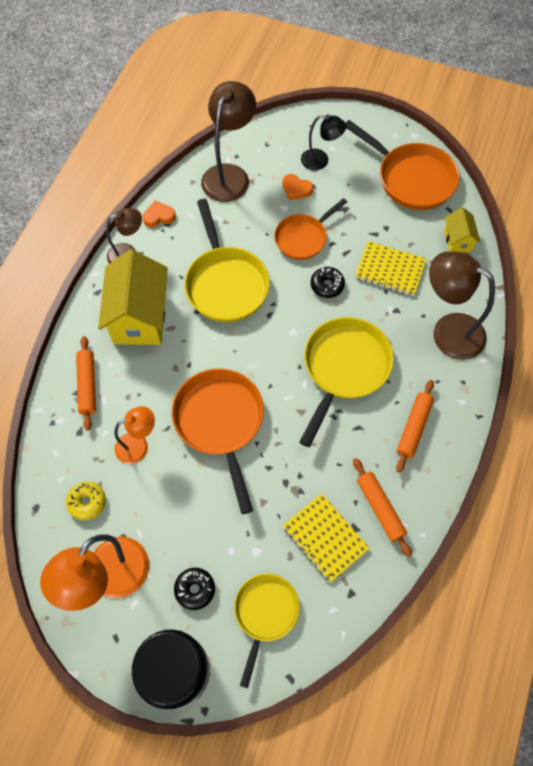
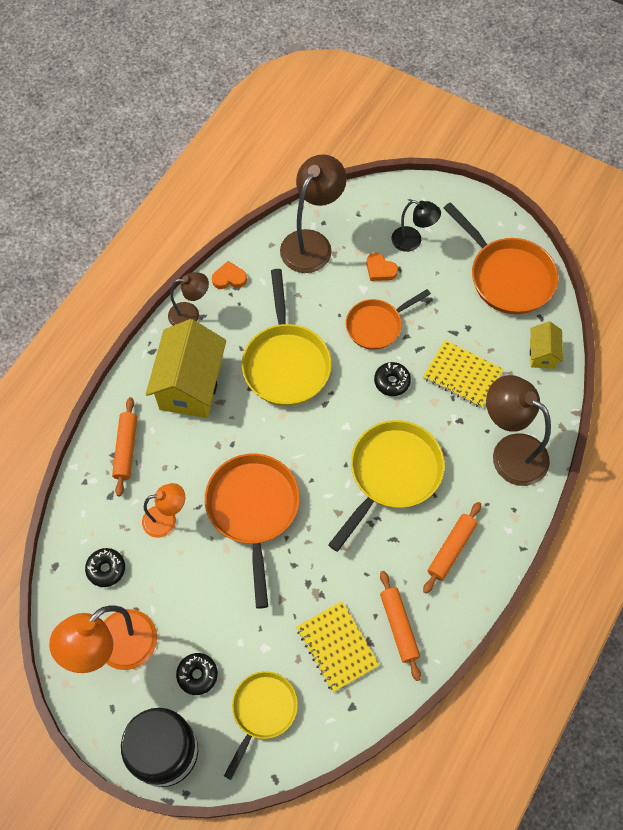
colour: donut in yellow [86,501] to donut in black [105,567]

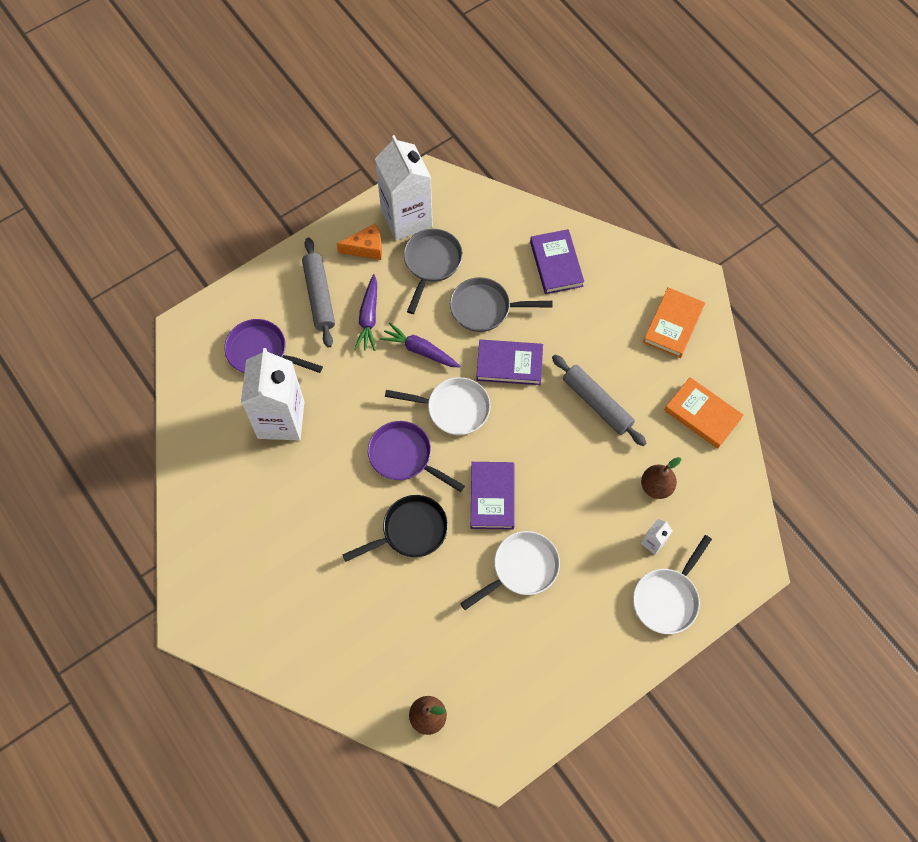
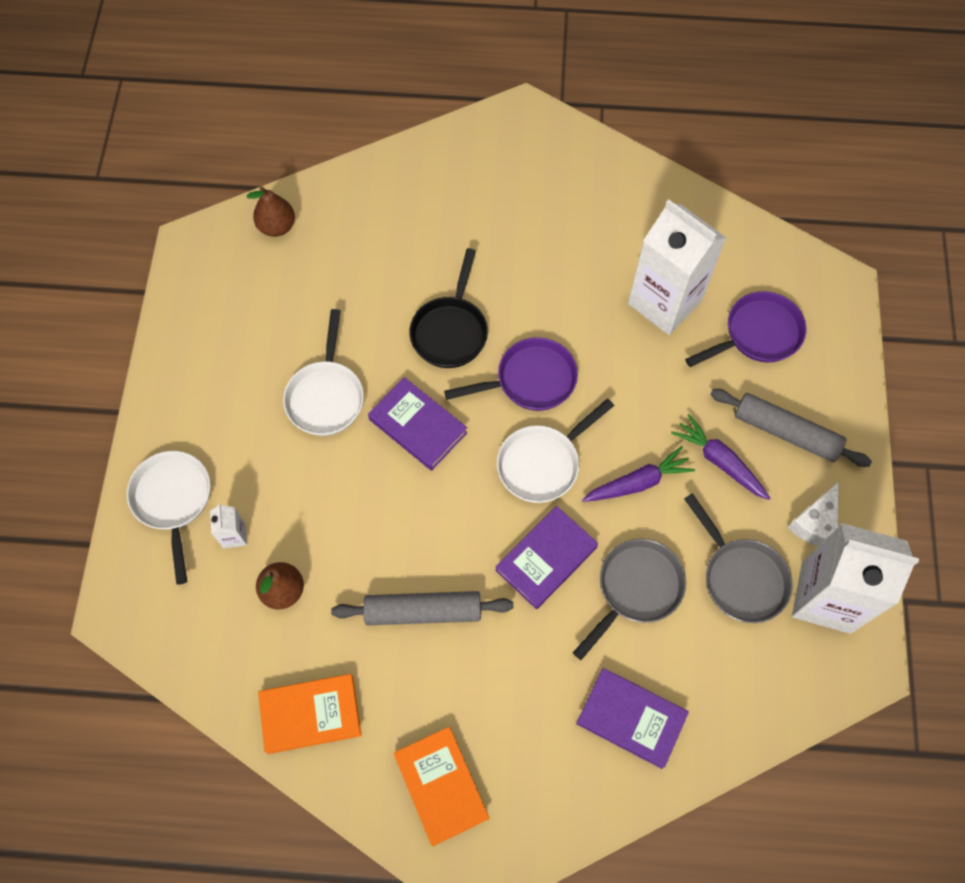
colour: cheese in orange [359,242] to cheese in white [813,514]

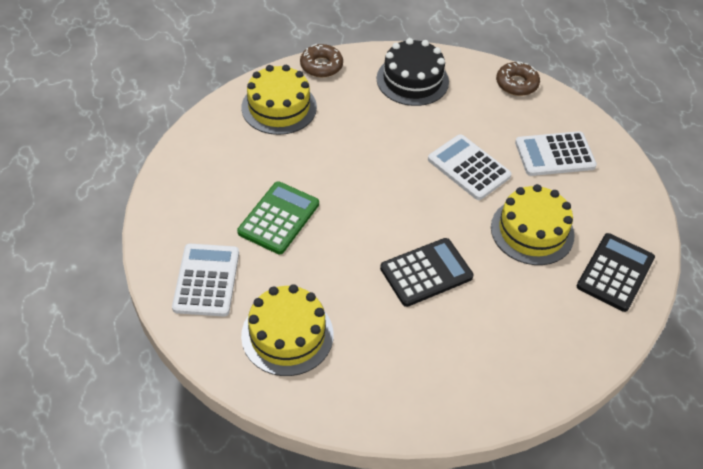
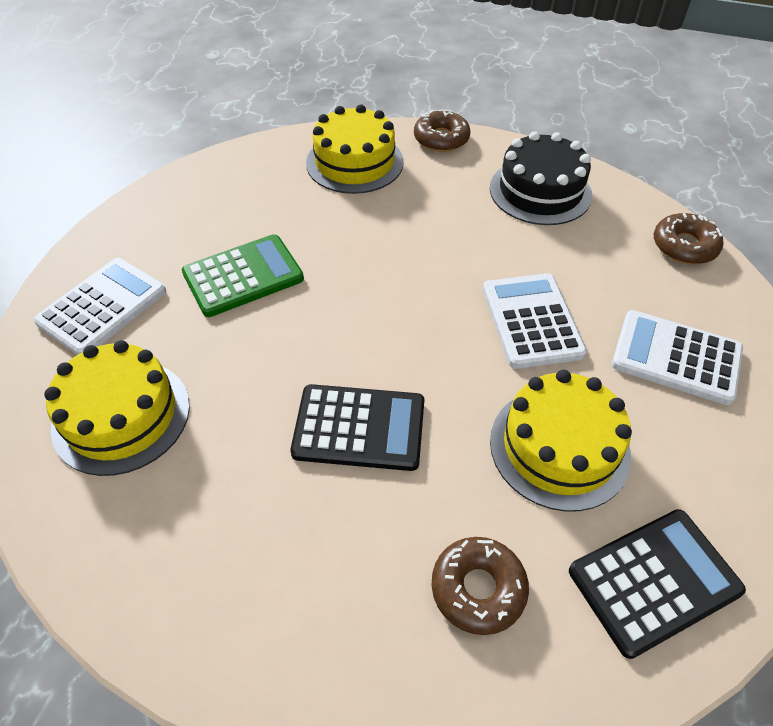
appeared: donut in brown [480,586]

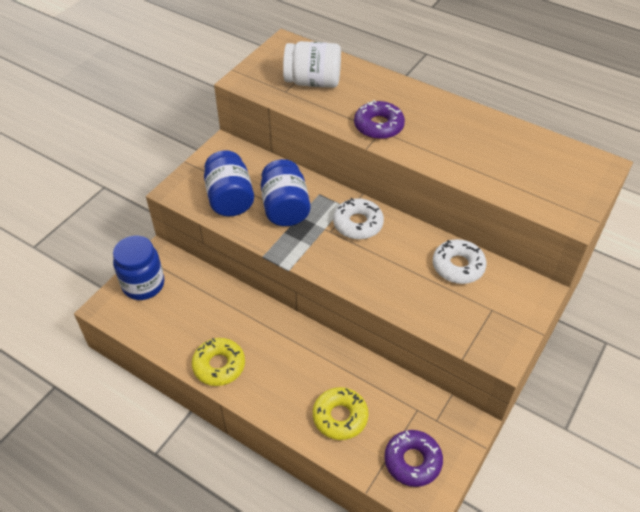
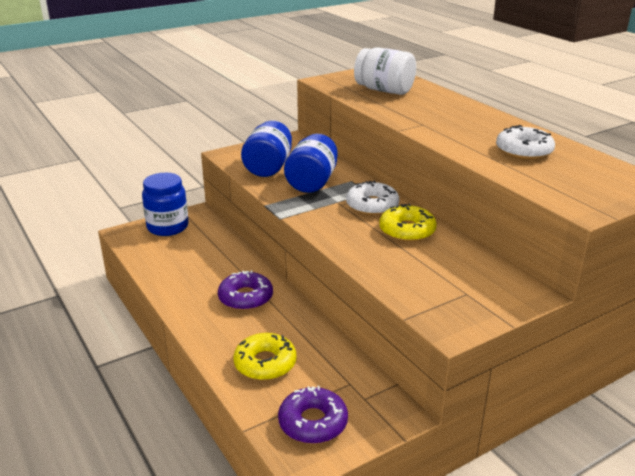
relocated: donut in purple [379,119] to [245,290]; donut in yellow [218,362] to [408,223]; donut in white [460,261] to [525,142]

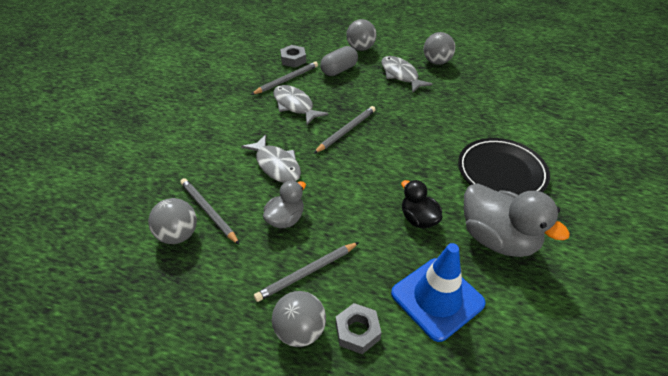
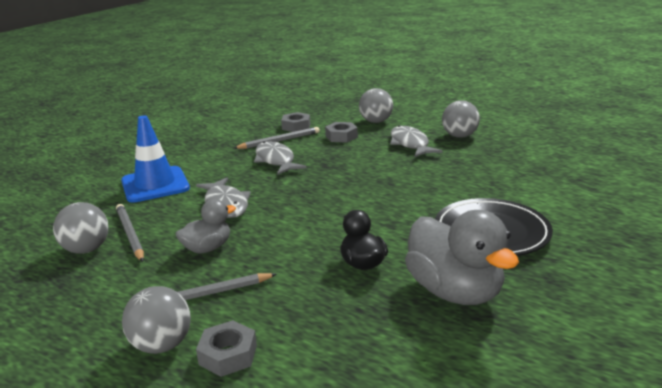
missing: pencil in grey [345,129]
relocated: traffic cone in blue [438,292] to [155,159]
exchanged: capsule in grey [339,61] to nut in grey [341,132]

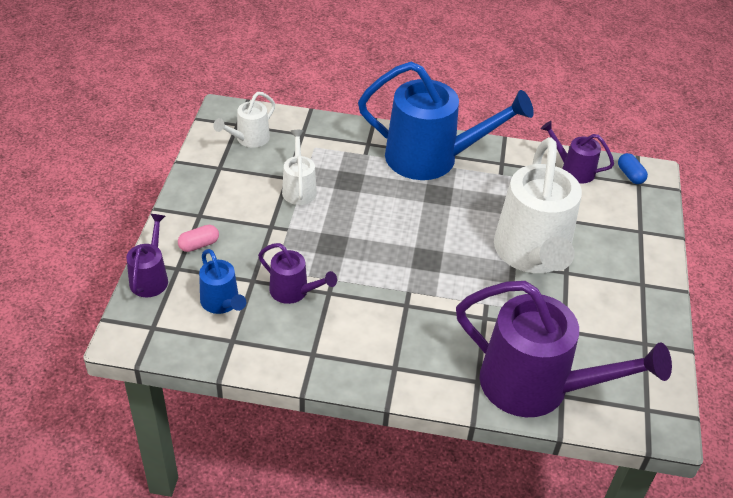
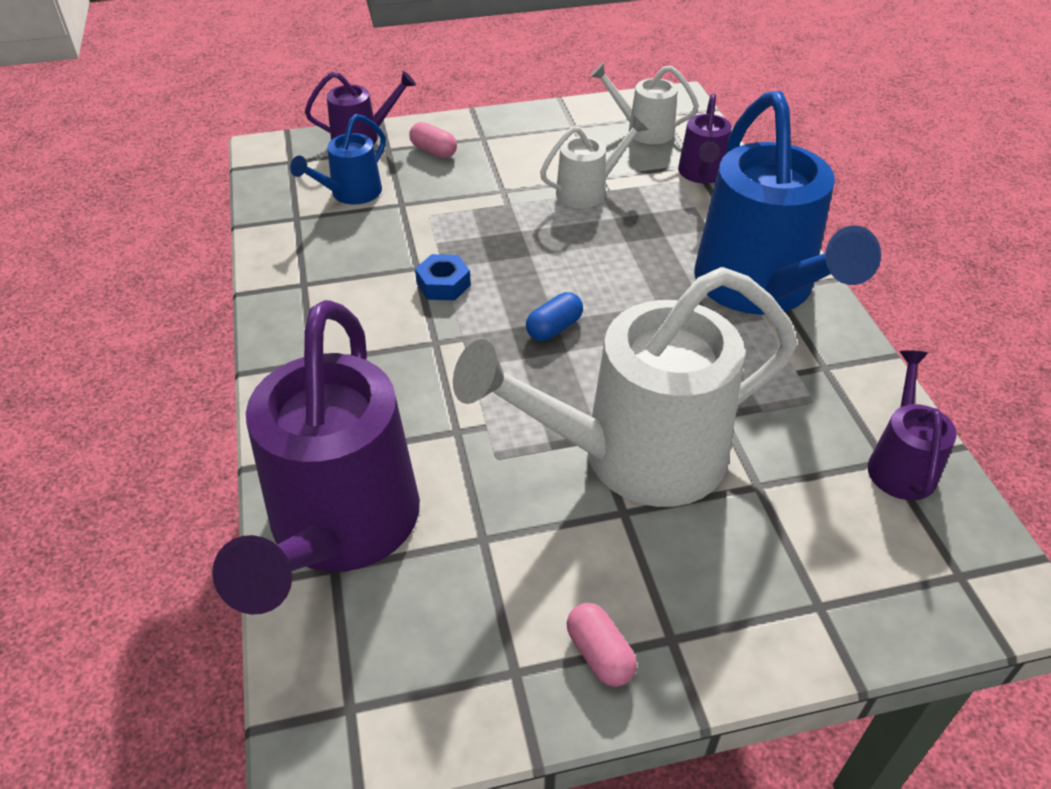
appeared: nut in blue [443,277]; capsule in pink [602,645]
relocated: capsule in blue [633,168] to [554,316]; watering can in purple [297,273] to [705,138]

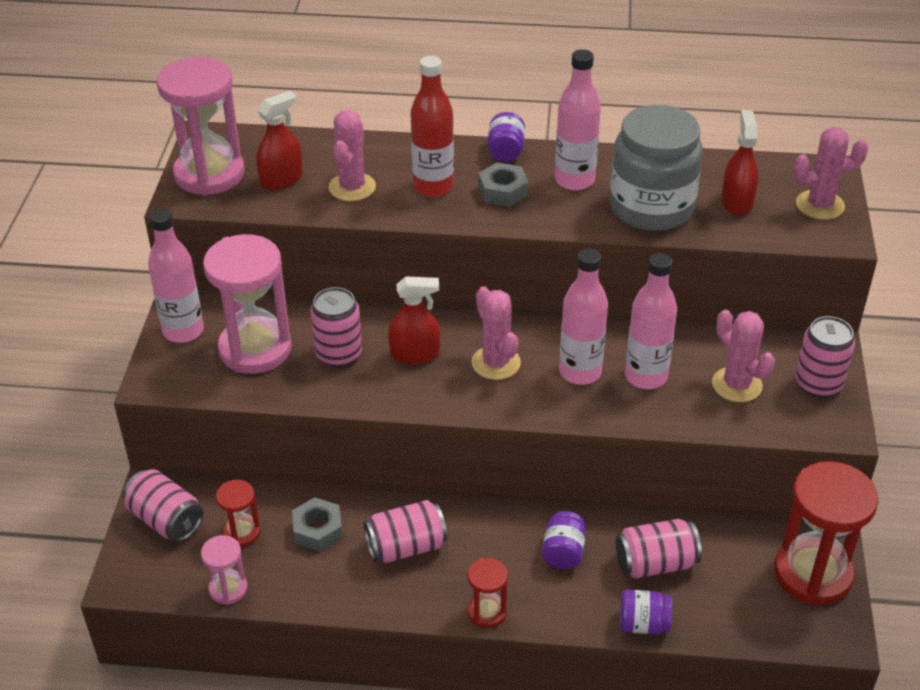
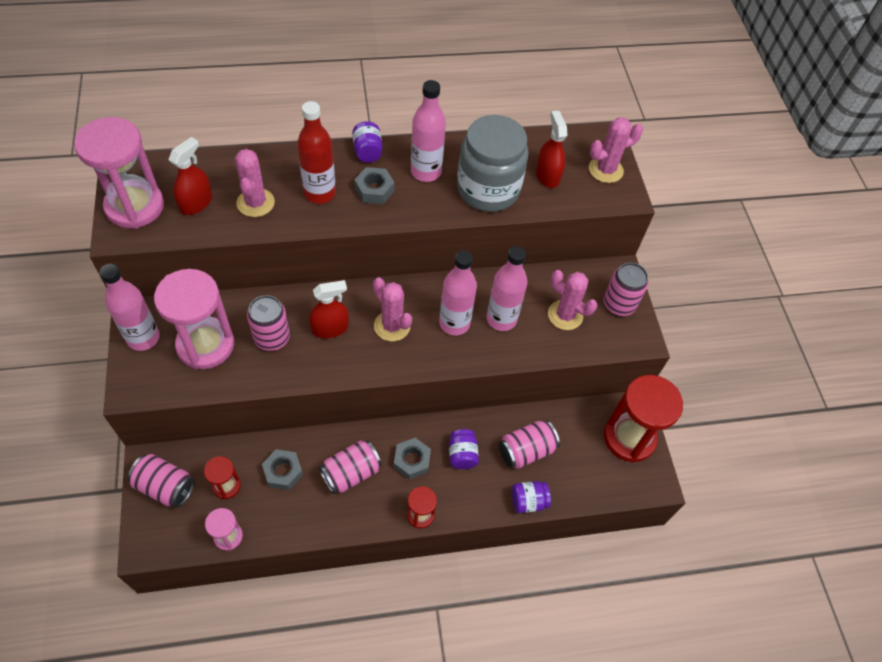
appeared: nut in grey [412,459]

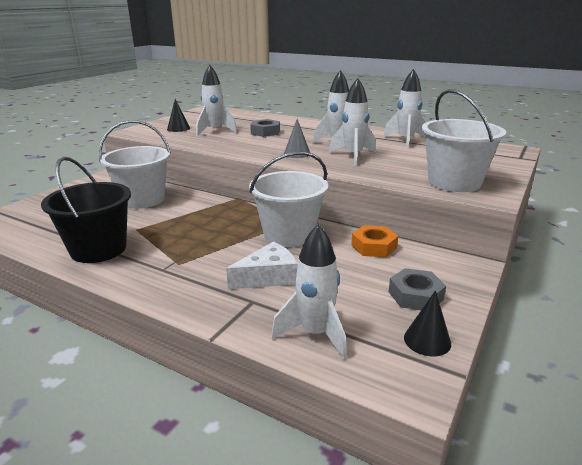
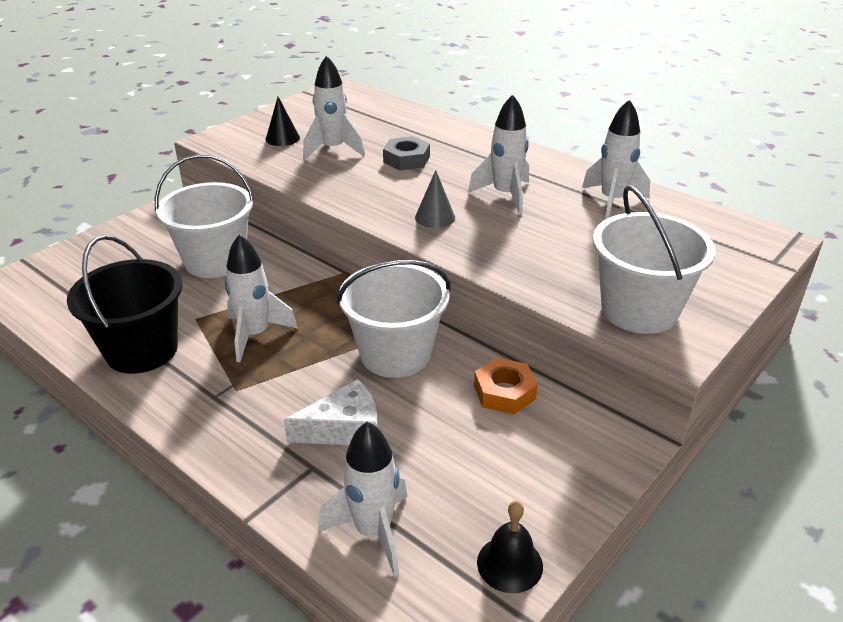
missing: nut in grey [417,289]
relocated: rocket in white [352,121] to [261,298]
exchanged: cone in black [427,323] to bell in black [510,547]

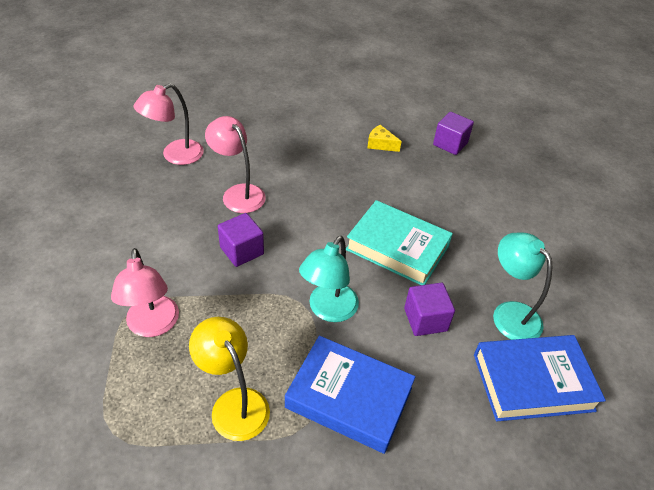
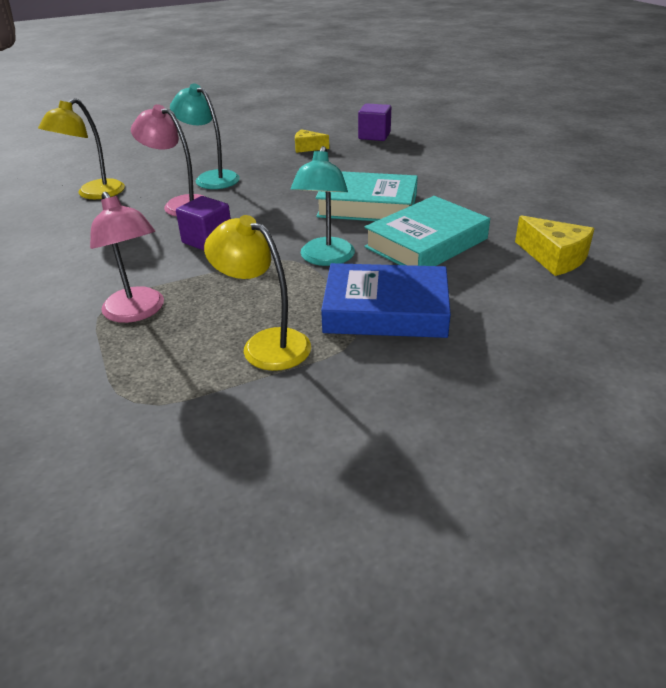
relocated: lamp in turquoise [522,286] to [205,136]
exchanged: cube in purple [429,309] to book in turquoise [427,231]; book in blue [540,378] to cheese in yellow [555,245]
colour: lamp in pink [168,124] to lamp in yellow [81,148]

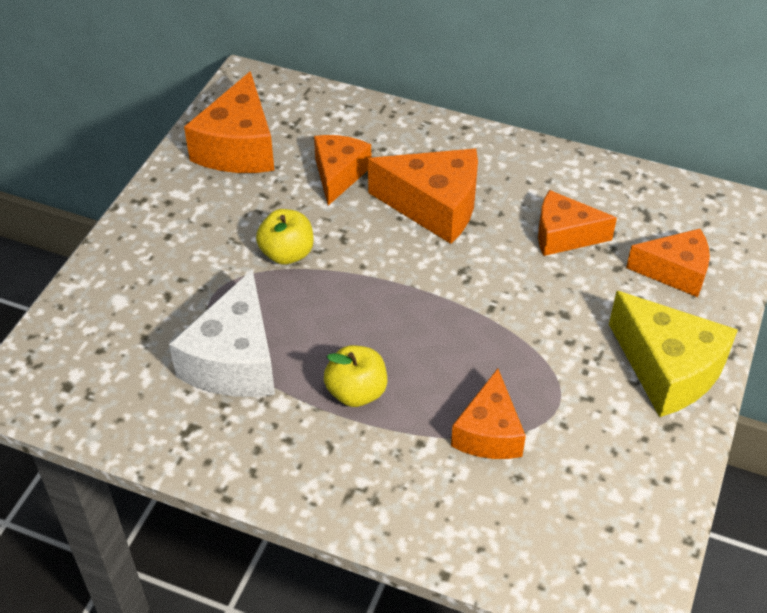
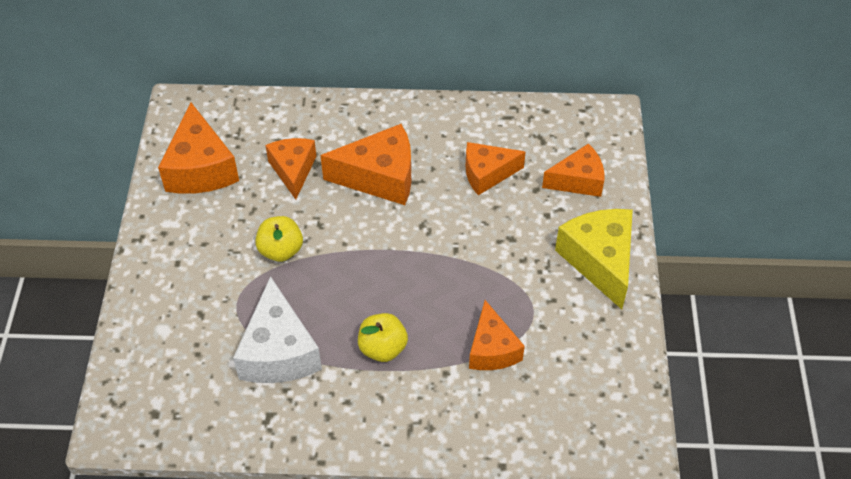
spun: cheese in yellow [673,354] = [594,259] 135 degrees counterclockwise

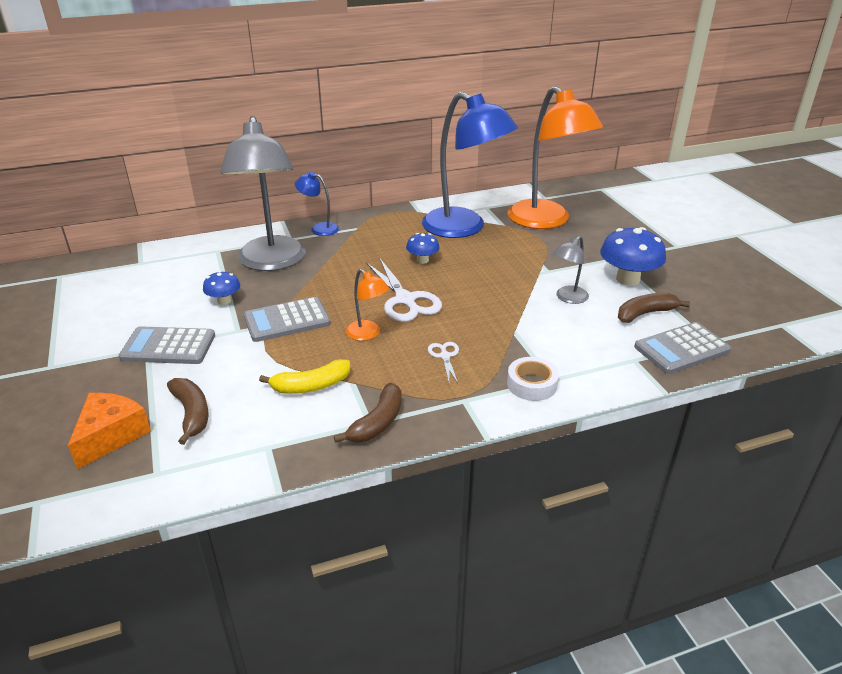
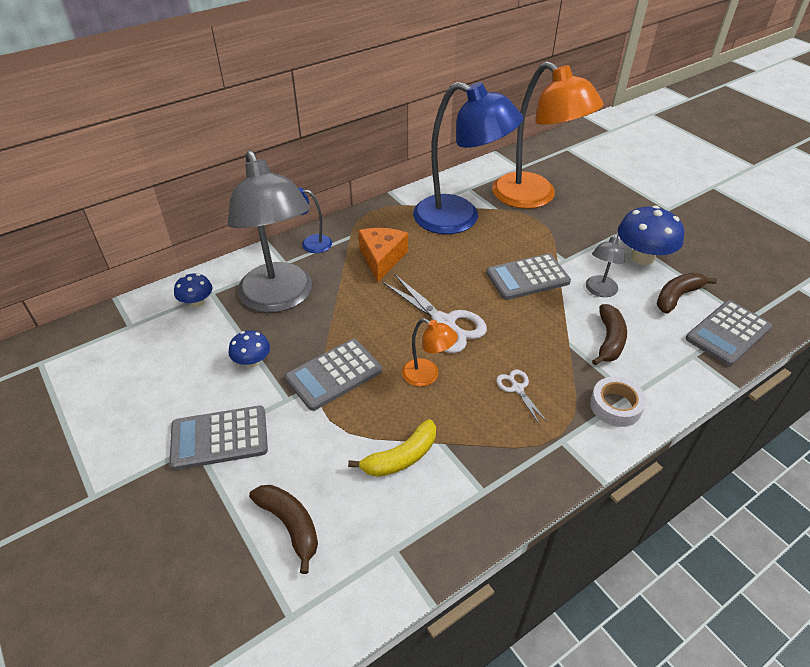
appeared: calculator in grey [528,277]
relocated: mushroom in blue [423,248] to [193,290]; cheese in orange [109,431] to [383,255]; banana in brown [368,413] to [609,334]

